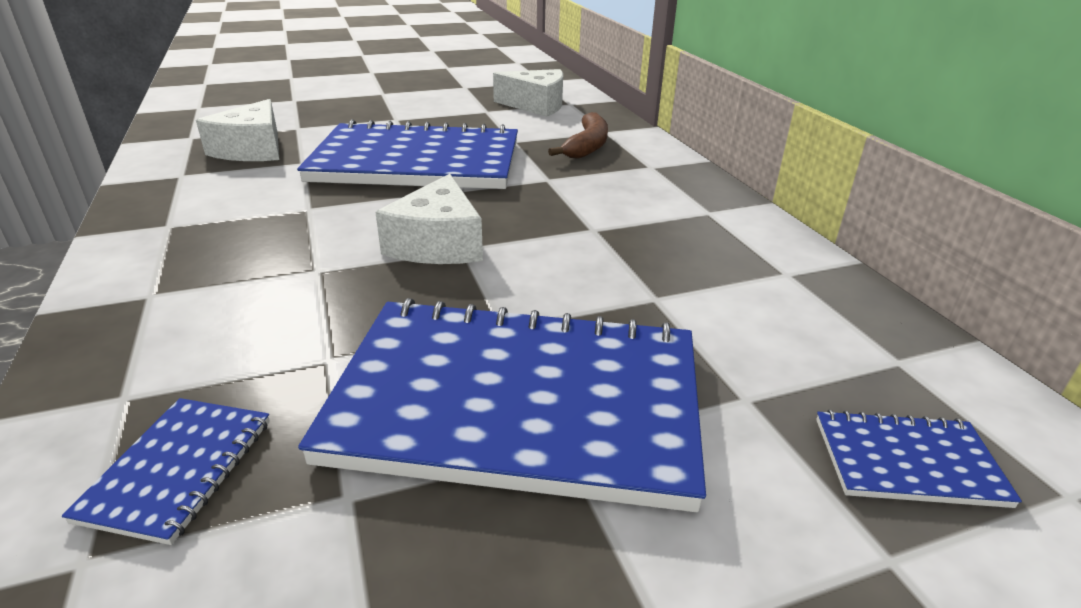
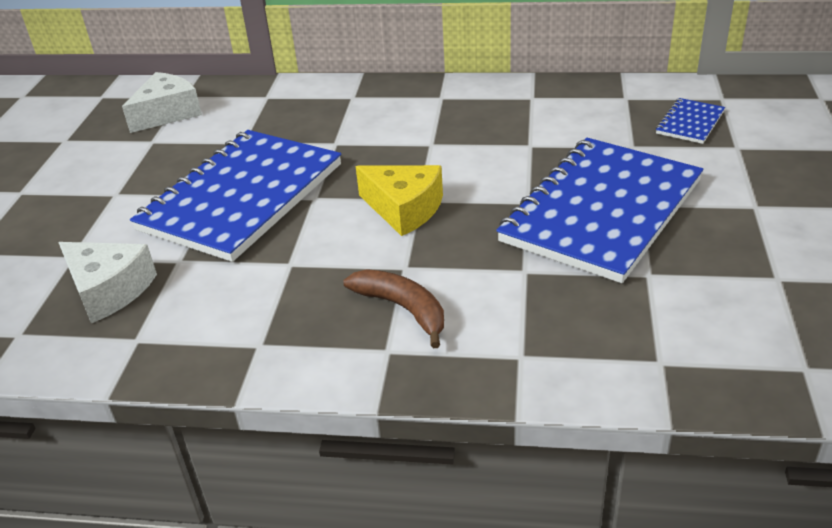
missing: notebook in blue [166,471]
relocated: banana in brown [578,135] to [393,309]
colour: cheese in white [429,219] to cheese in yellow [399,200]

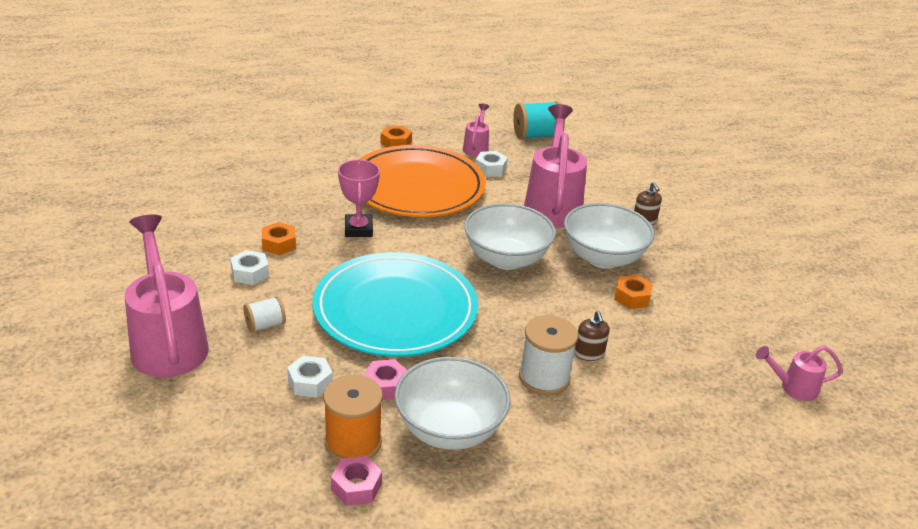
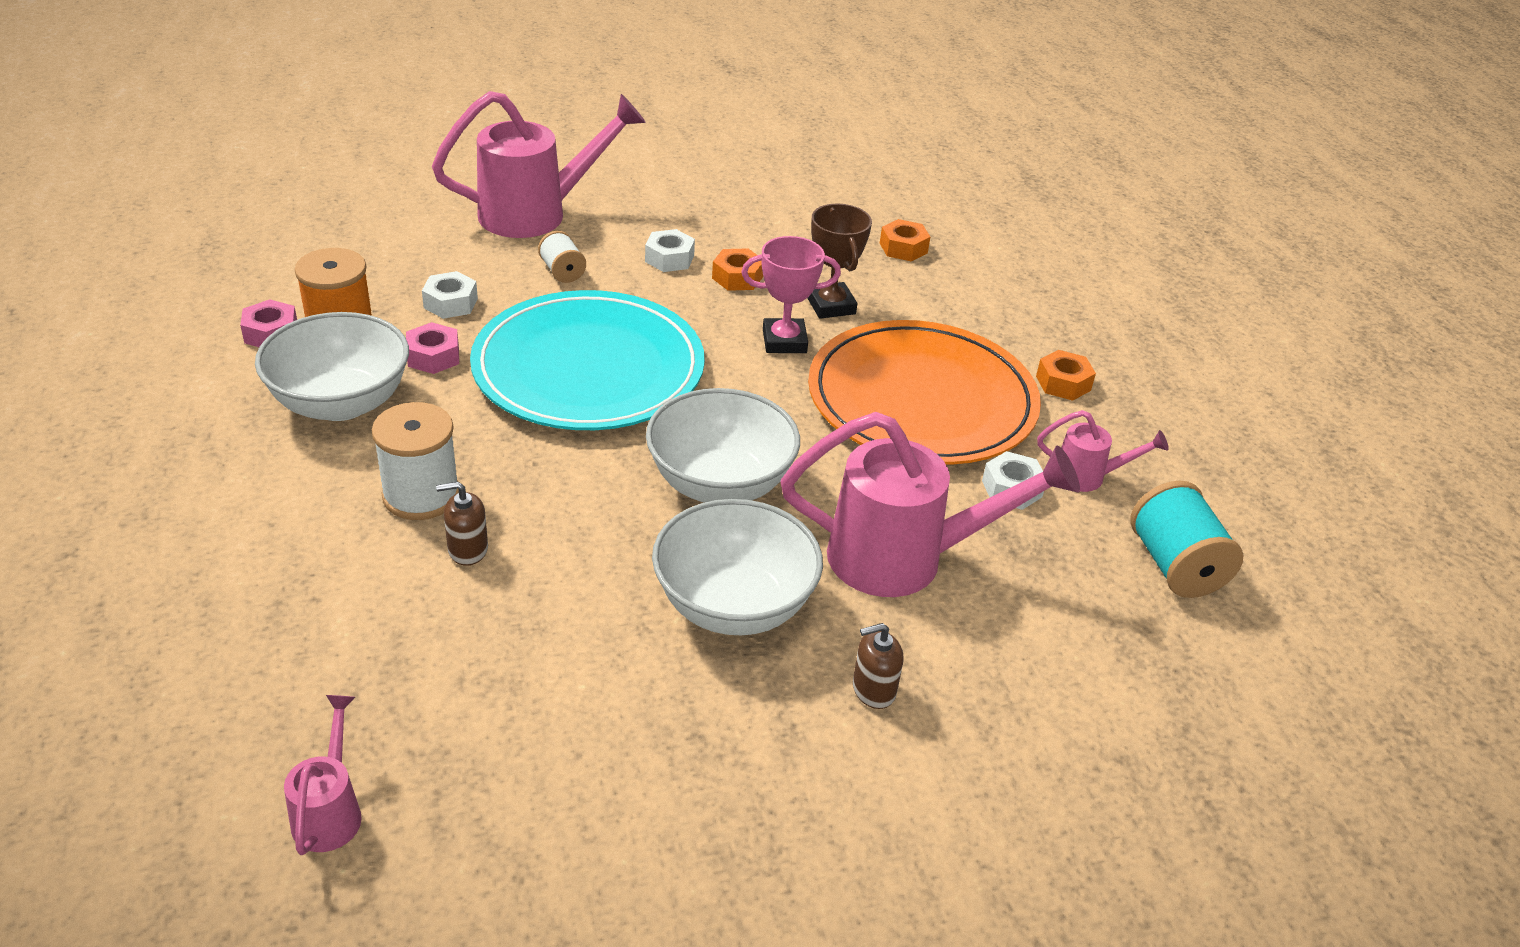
appeared: trophy in brown [839,261]
relocated: nut in orange [633,292] to [905,240]

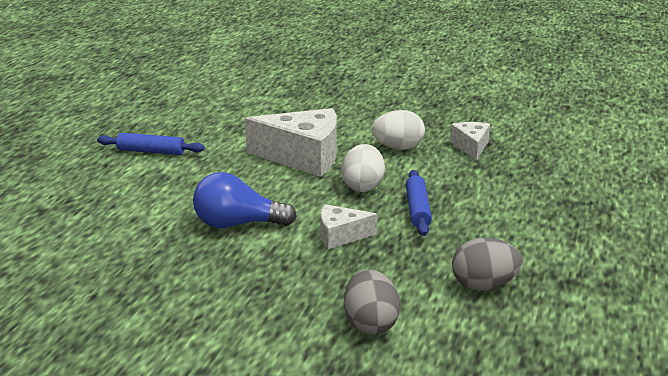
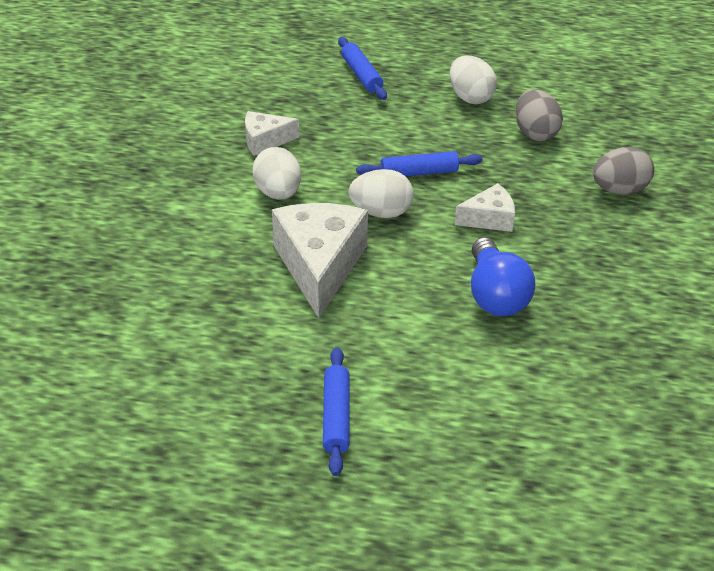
appeared: rolling pin in blue [362,68]; egg in white [473,79]
spun: cheese in white [349,226] = [484,207] 90 degrees counterclockwise

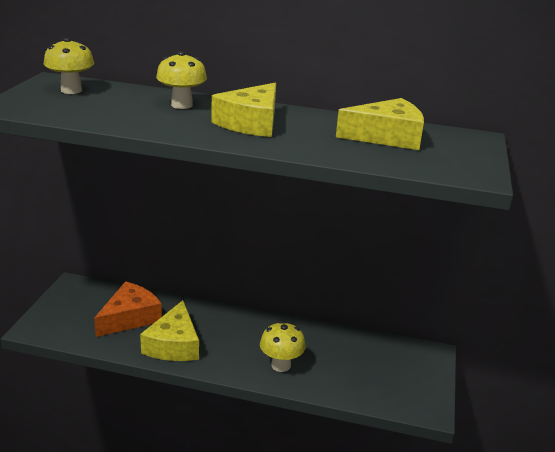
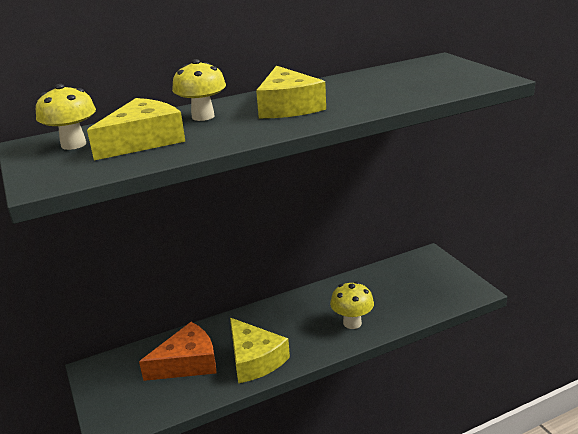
relocated: cheese in yellow [380,124] to [136,129]
spun: cheese in orange [128,309] = [178,351] 60 degrees clockwise

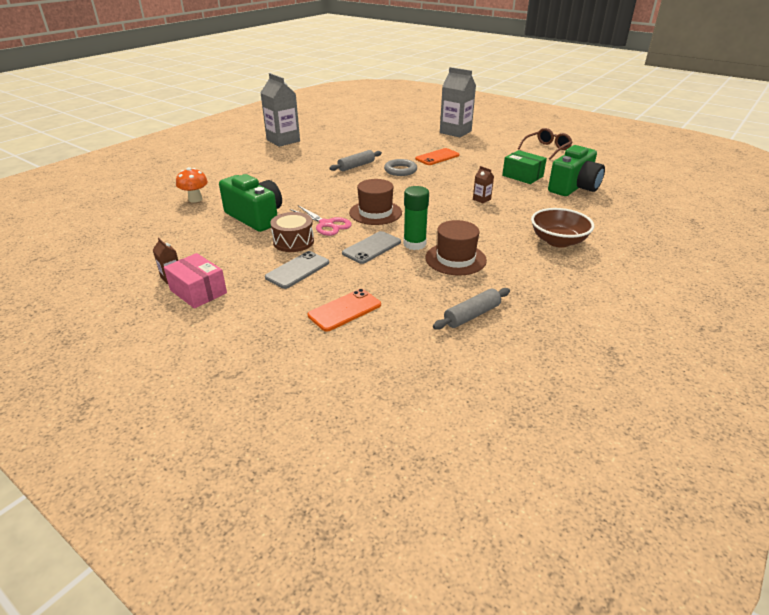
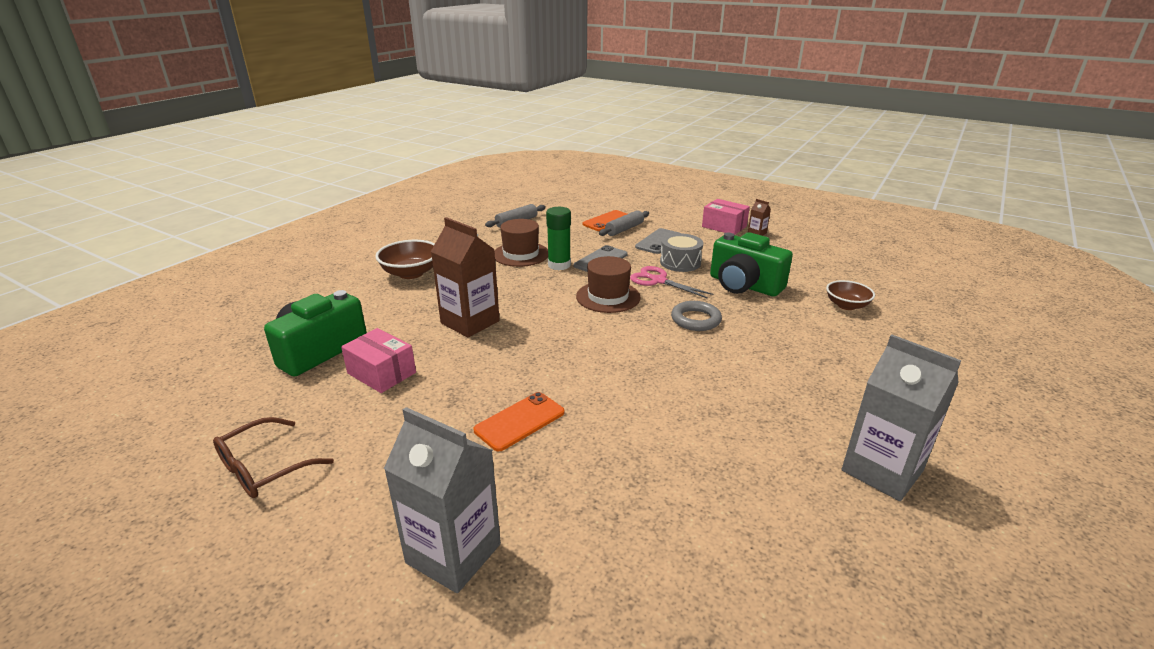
relocated: rolling pin in grey [356,160] to [624,223]; ring in grey [400,167] to [696,316]
exchanged: mushroom in orange [192,185] to bowl in brown [850,295]
colour: box in green [524,167] to box in pink [378,360]; drum in brown [292,232] to drum in grey [681,252]
size: carton in brown [483,184] = [465,277] x2.34

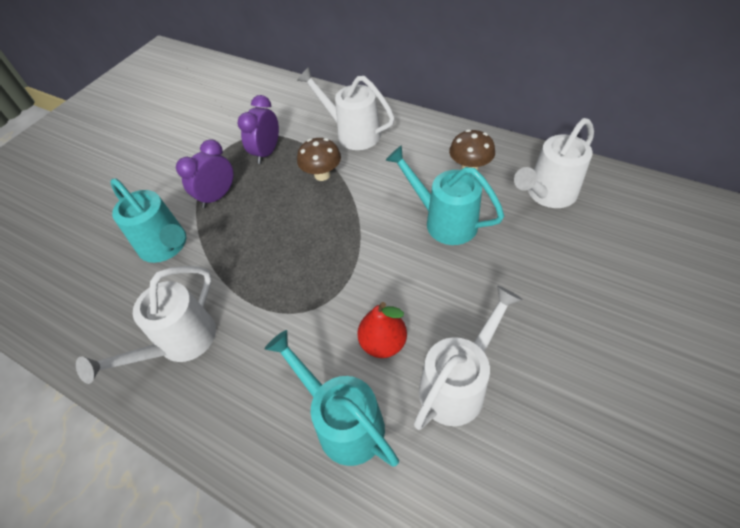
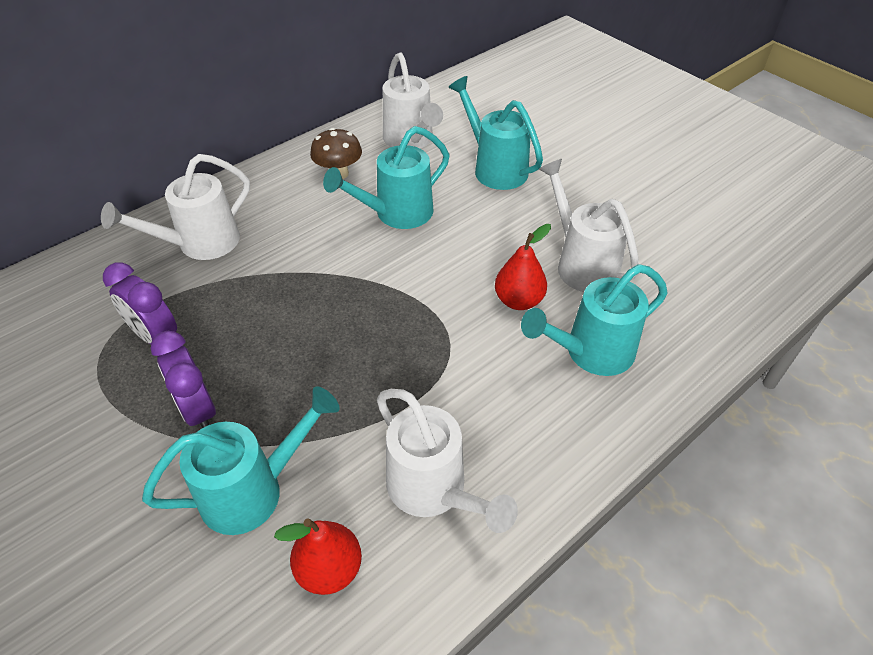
missing: mushroom in brown [319,159]
appeared: pear in red [318,556]; watering can in turquoise [495,133]

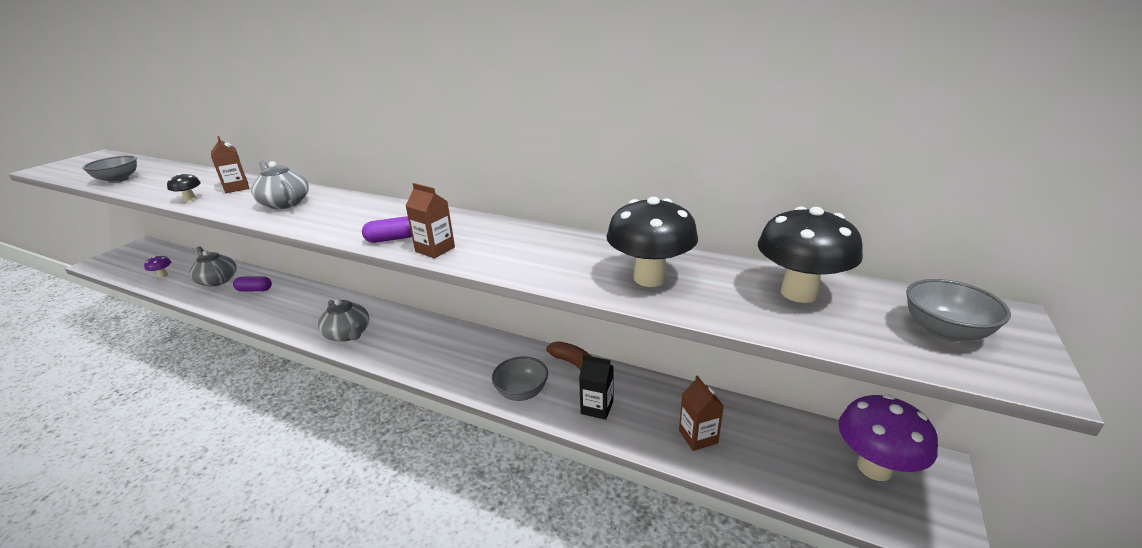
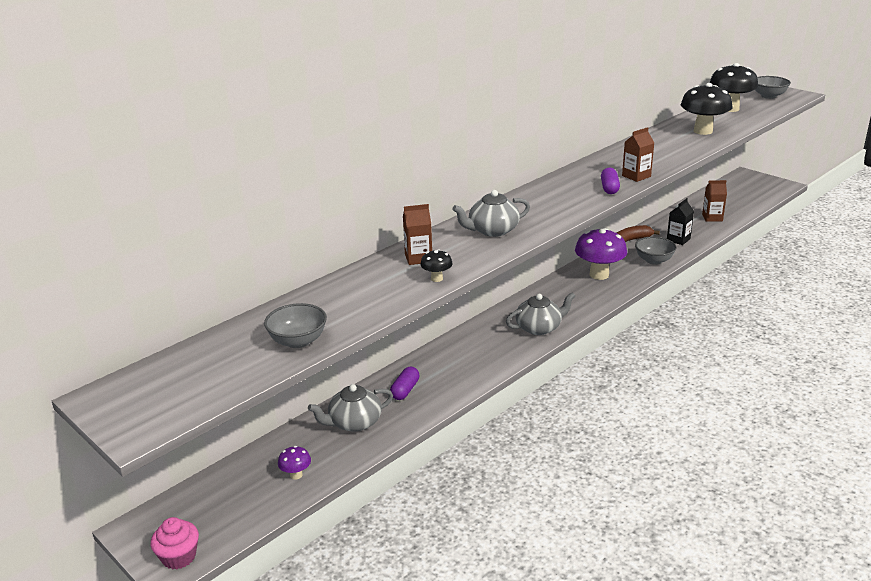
appeared: cupcake in pink [175,543]
relocated: mushroom in purple [888,437] to [601,254]

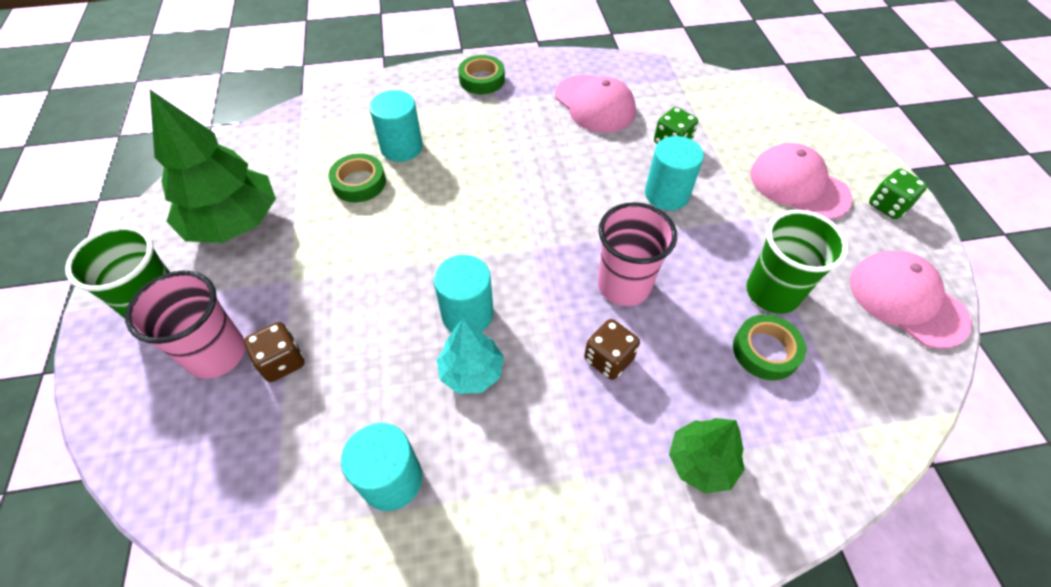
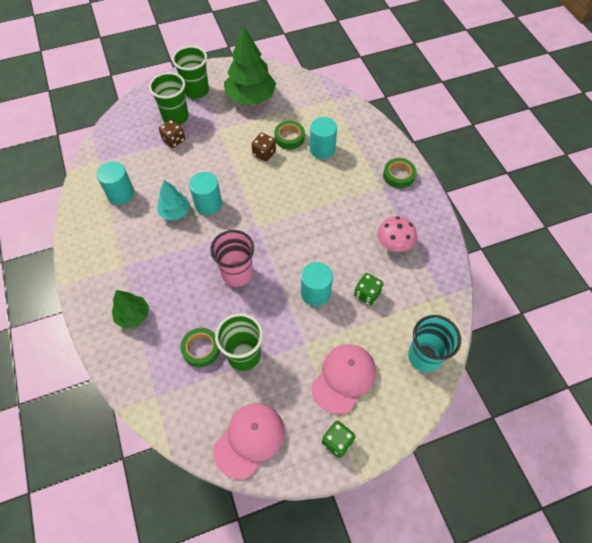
appeared: cup in turquoise [434,343]
relocated: dice in brown [612,349] to [263,147]
exchanged: cap in pink [595,104] to mushroom in pink [397,234]
colour: cup in pink [185,324] to cup in green [169,98]

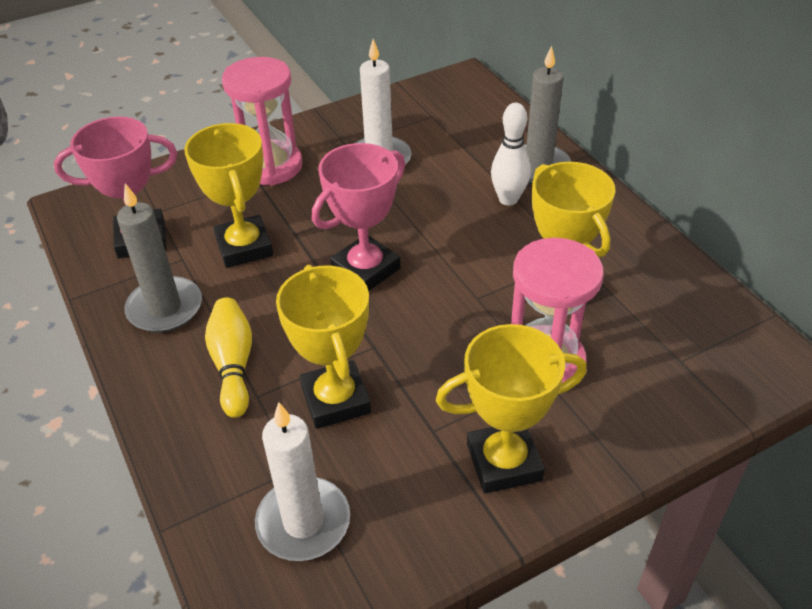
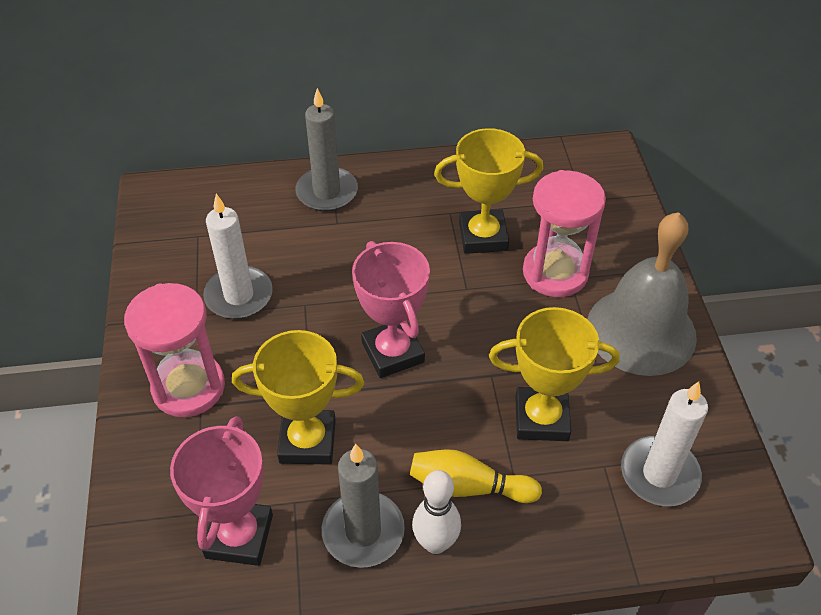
relocated: bowling pin in white [511,154] to [436,512]
exchanged: trophy in yellow [511,409] to bell in grey [642,294]

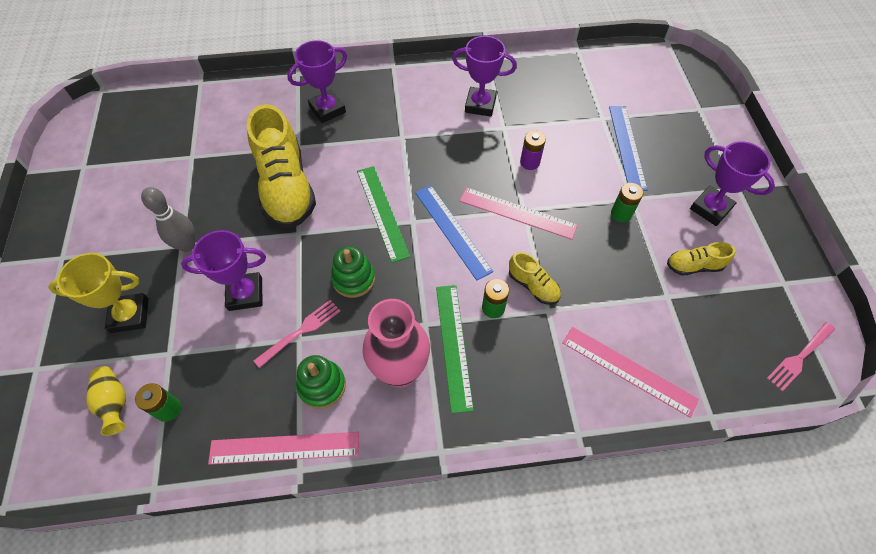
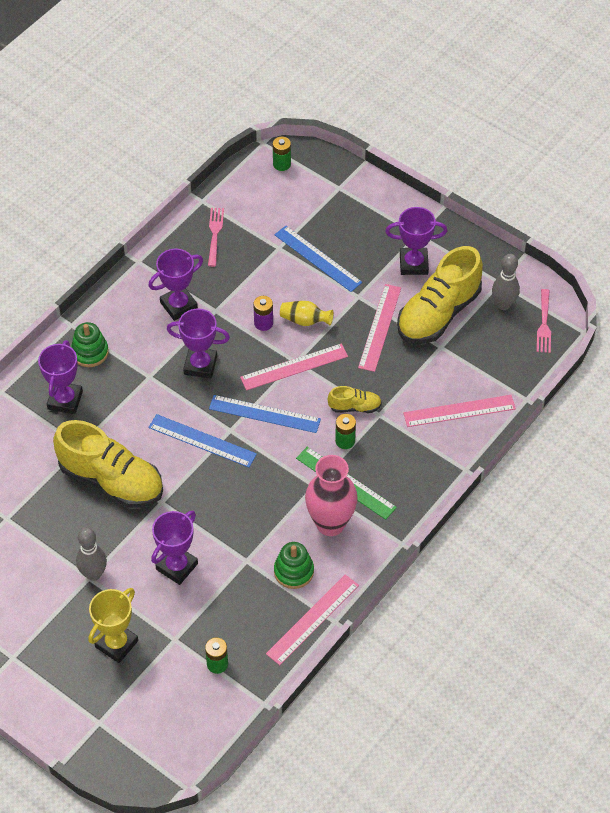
appeared: trophy in purple [198,344]; ruler in pink [379,328]; bowling pin in grey [506,282]
relocated: stacking toy in green [353,272] to [90,344]; fork in pink [297,334] to [216,237]; battery in green [627,202] to [282,153]; vase in yellow [106,401] to [306,313]
colour: ruler in green [383,214] to ruler in blue [202,440]
size: shoe in yellow [701,258] = [440,295] x2.17

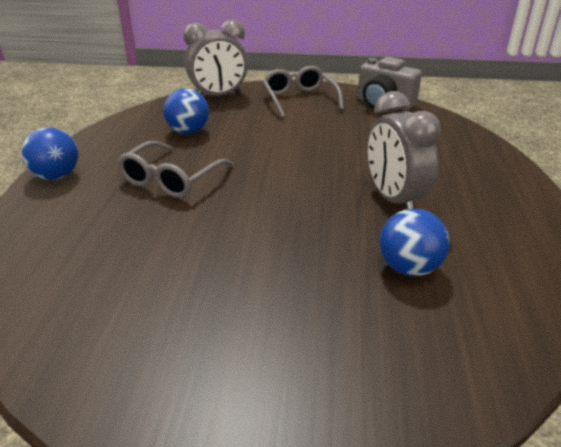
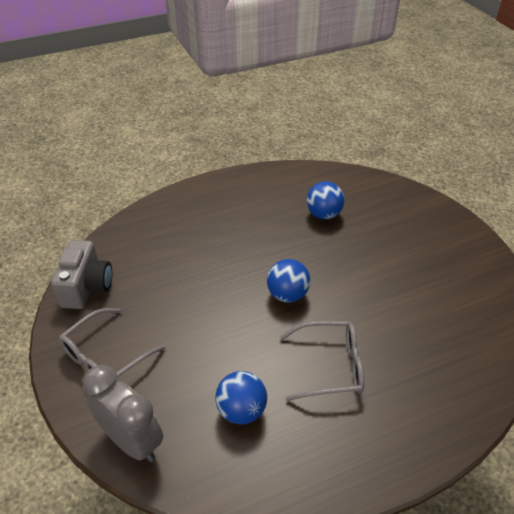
missing: clock in grey [404,150]
relocated: ball in blue [49,153] to [288,281]

